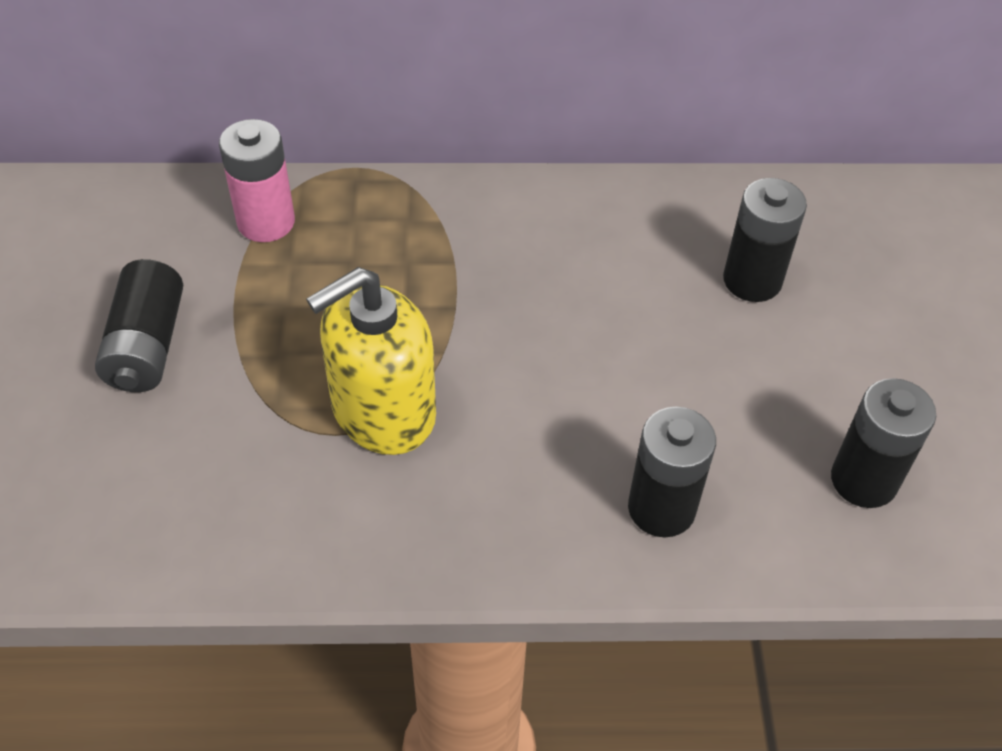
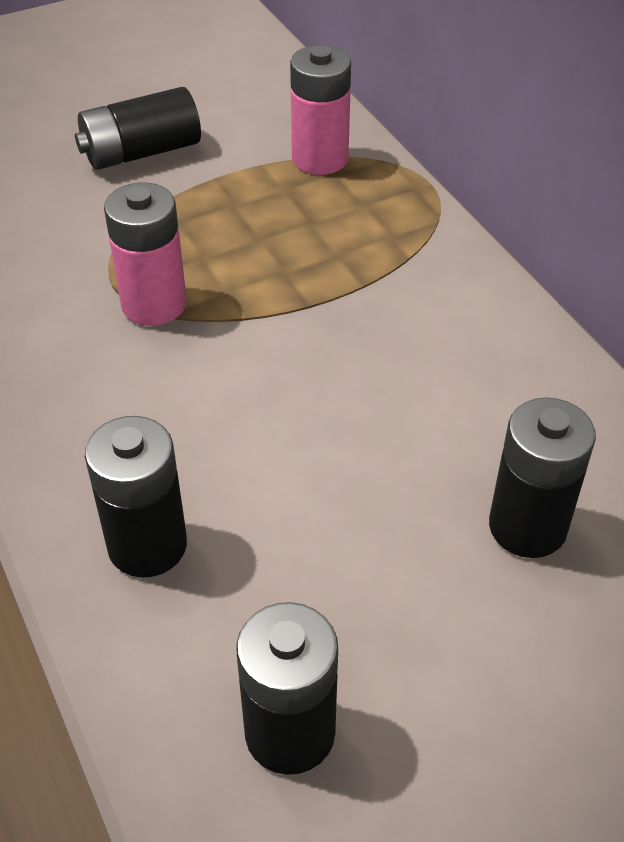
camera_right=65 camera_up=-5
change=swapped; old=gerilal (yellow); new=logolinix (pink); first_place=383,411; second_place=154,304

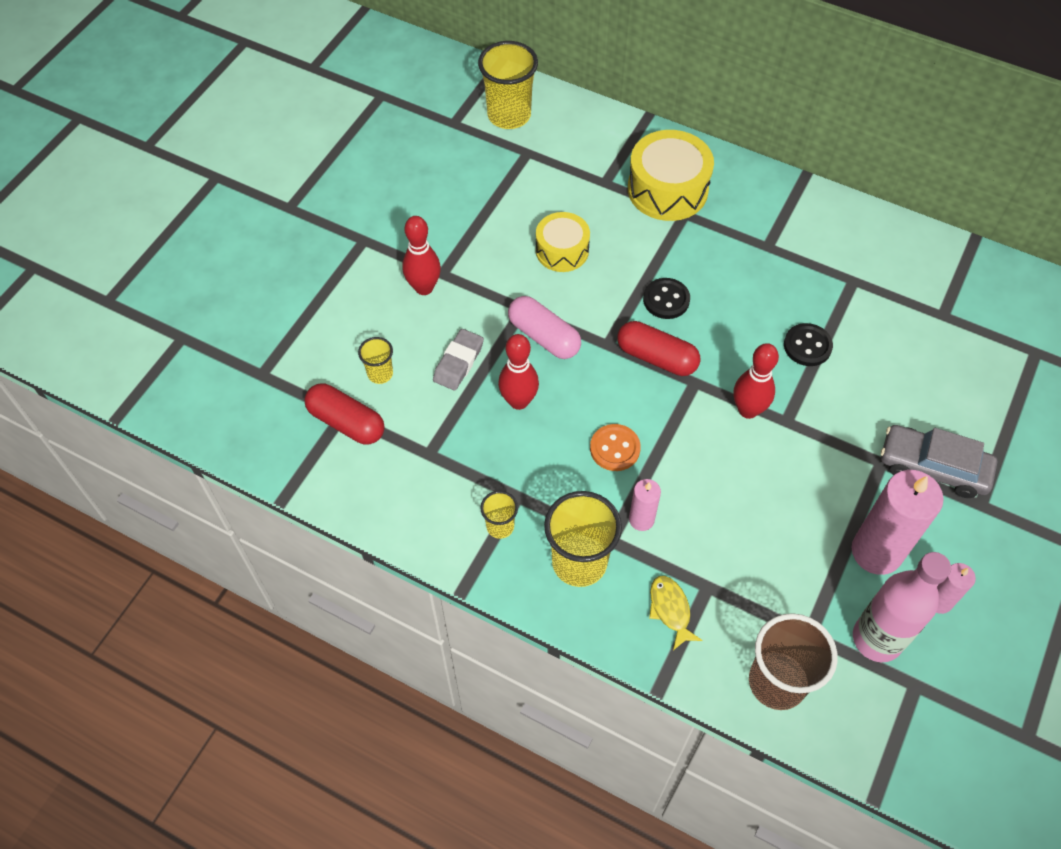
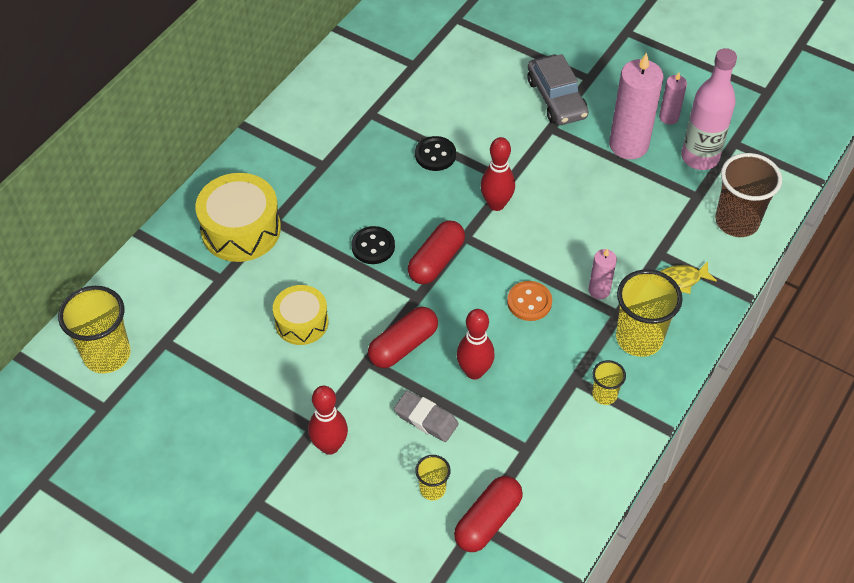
camera_right=-85 camera_up=-5
change=repainted; old=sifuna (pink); new=sifuna (red); first_place=544,336; second_place=403,345
change=rotated; old=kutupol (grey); first_place=933,467; second_place=556,98; degrees=-45

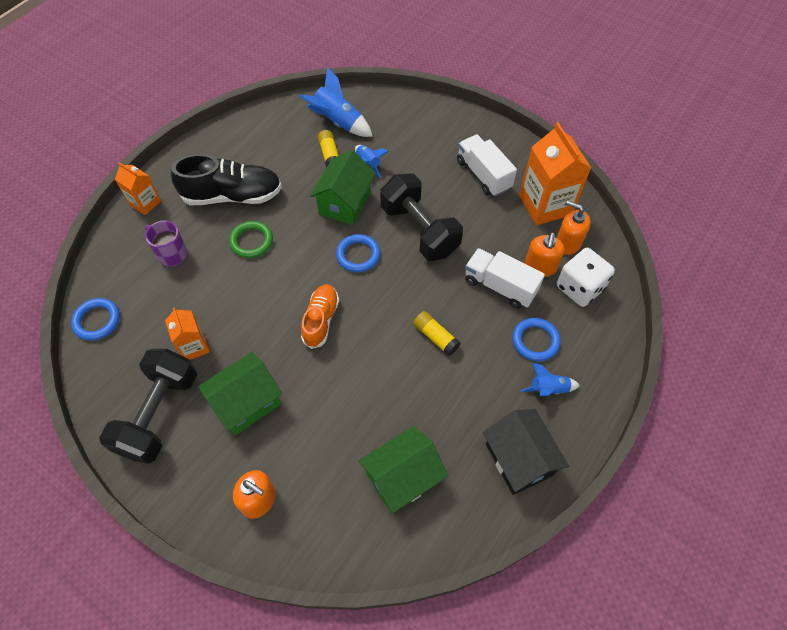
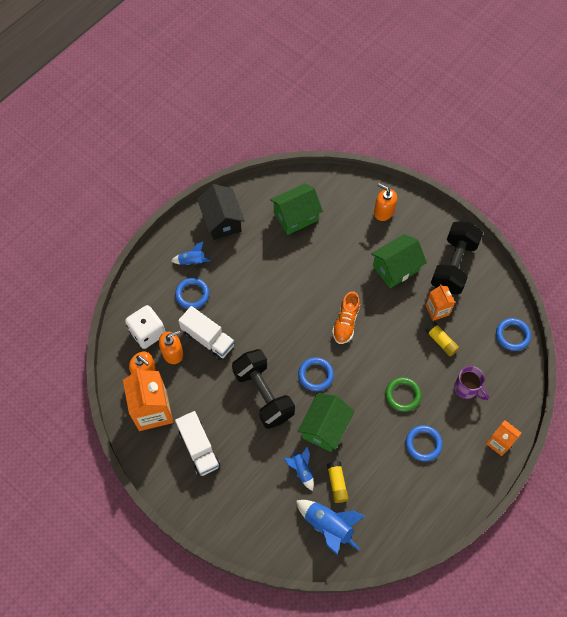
camera_right=-175 camera_up=5
change=swapped; old=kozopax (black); new=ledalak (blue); first_place=232,196; second_place=423,444
change=rotated; old=gerilal (orange); first_place=540,266; second_place=173,353; degrees=45
change=shifted; old=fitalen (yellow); first_place=435,337; second_place=441,341

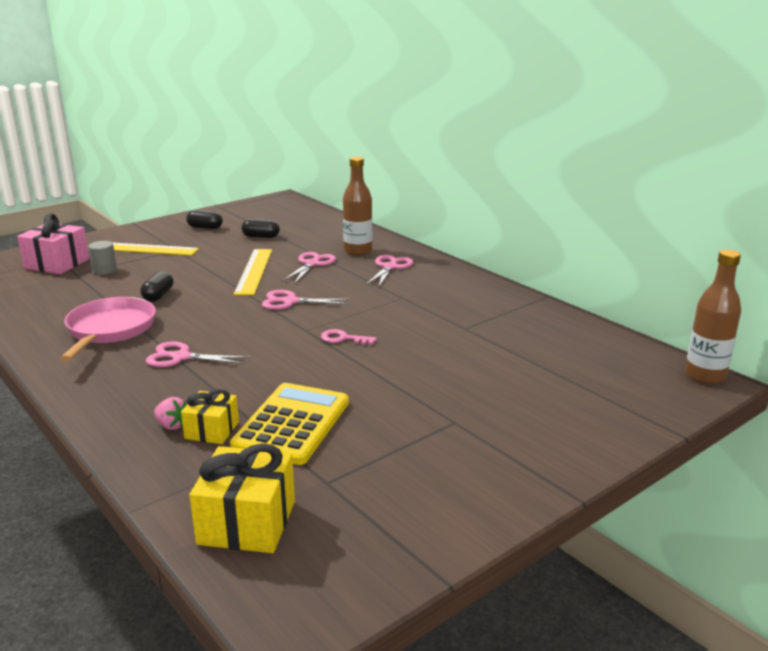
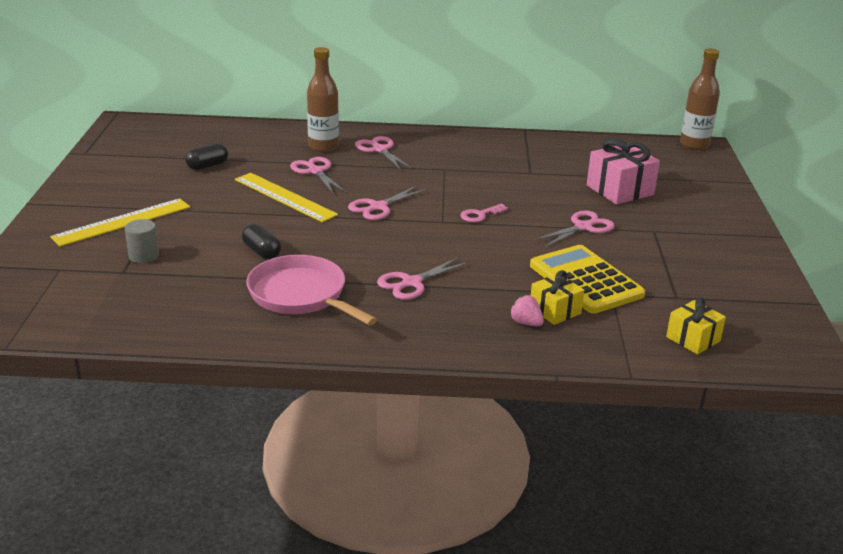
camera_right=-50 camera_up=5
change=gone; old=sifuna (black); first_place=205,227
change=shifted; old=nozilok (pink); first_place=57,264; second_place=620,190
change=rotated; old=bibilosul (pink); first_place=172,425; second_place=526,323; degrees=-120
change=scaled; old=nozilok (yellow); first_place=247,522; second_place=693,339; factor=0.62
change=new; new=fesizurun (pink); second_place=583,227

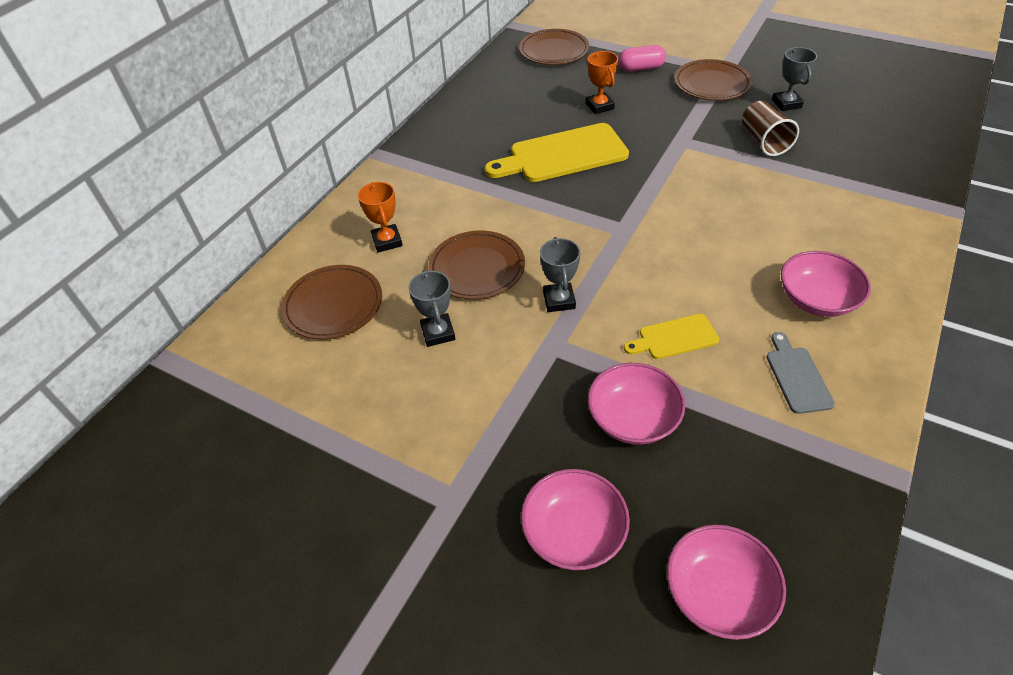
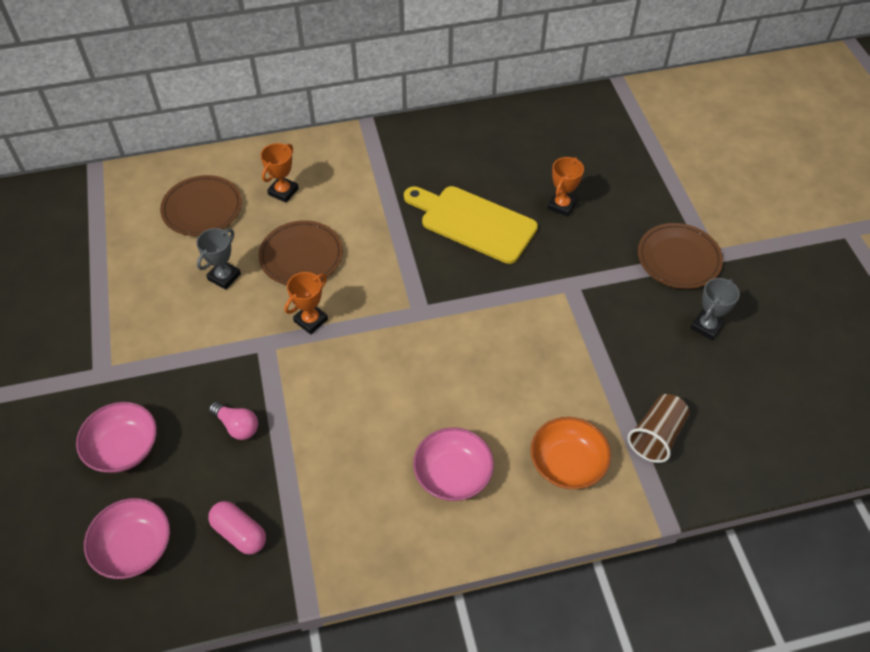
camera_right=45 camera_up=5
change=gone; old=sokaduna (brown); first_place=554,51
change=shifted; old=sifuna (pink); first_place=641,68; second_place=239,533
change=shifted; old=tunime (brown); first_place=763,141; second_place=656,436
change=repainted; old=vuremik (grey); new=vuremik (orange); first_place=559,300; second_place=311,320
change=gone; old=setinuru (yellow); first_place=674,337
change=gone; old=setinuru (grey); first_place=797,376
change=swapped; old=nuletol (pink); new=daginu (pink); first_place=633,418; second_place=237,426
change=new; new=nuletol (orange); second_place=567,463

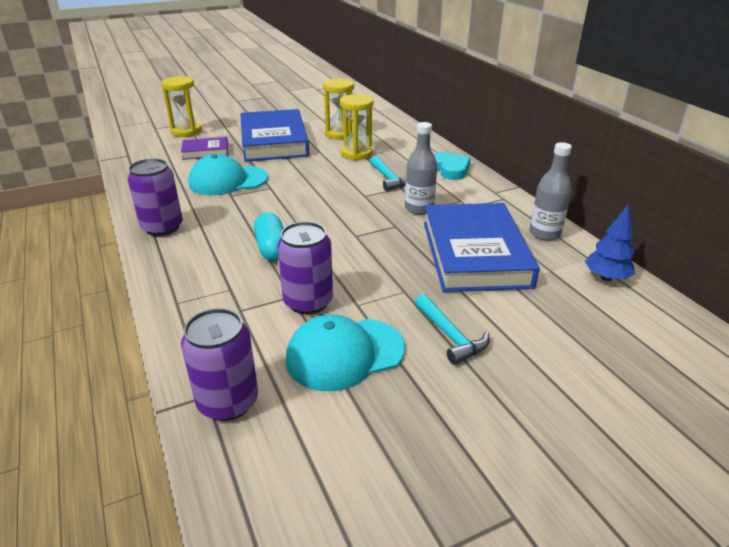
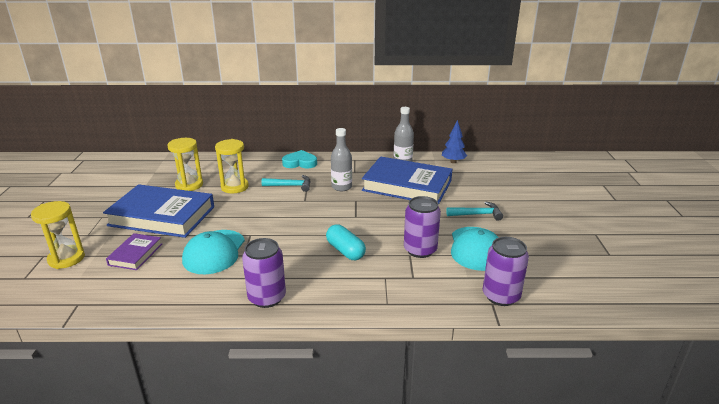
camera_right=-65 camera_up=-5
change=rotated; old=sifuna (turquoise); first_place=272,248; second_place=345,251; degrees=45

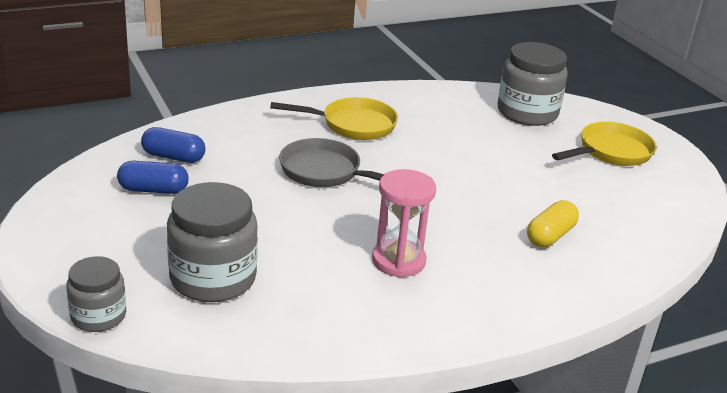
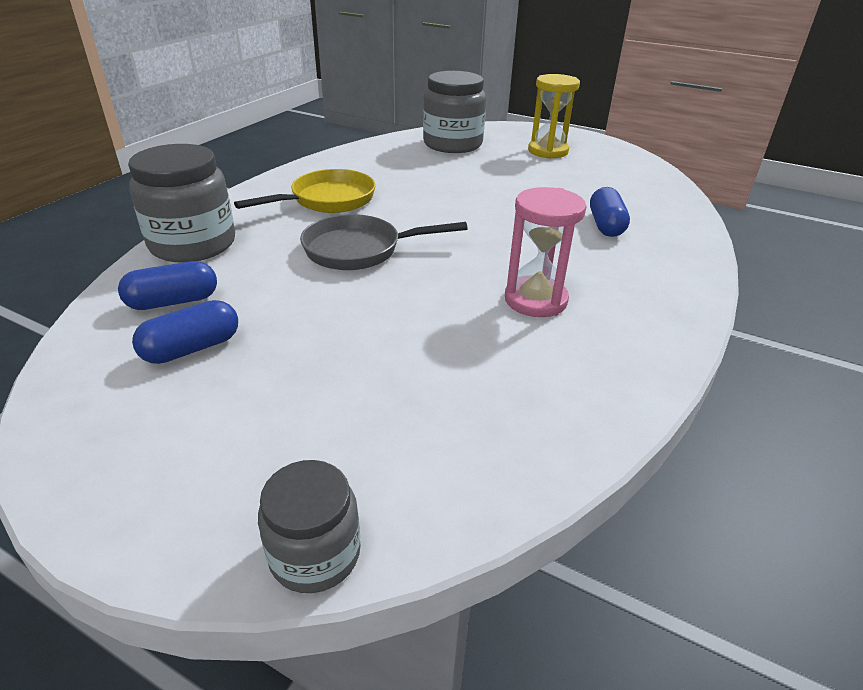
camera_right=-35 camera_up=5
change=swapped; old=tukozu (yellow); new=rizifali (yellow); first_place=610,152; second_place=548,151
change=shifted; old=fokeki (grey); first_place=213,278; second_place=193,244
change=repainted; old=sifuna (yellow); new=sifuna (blue); first_place=550,236; second_place=606,225

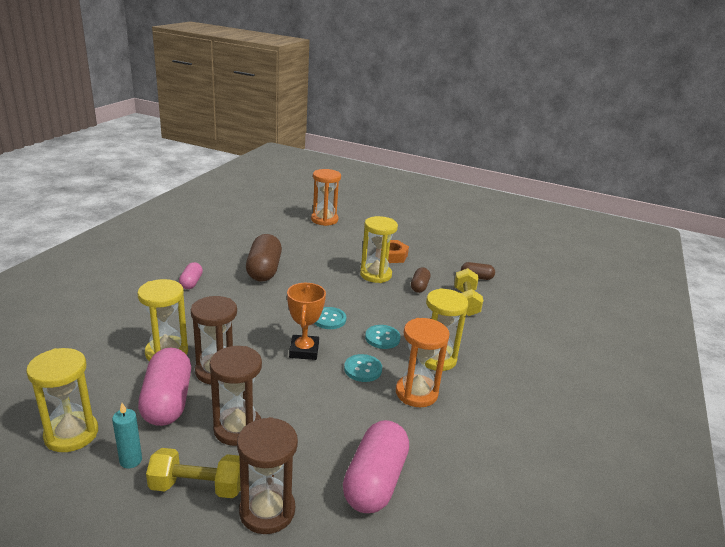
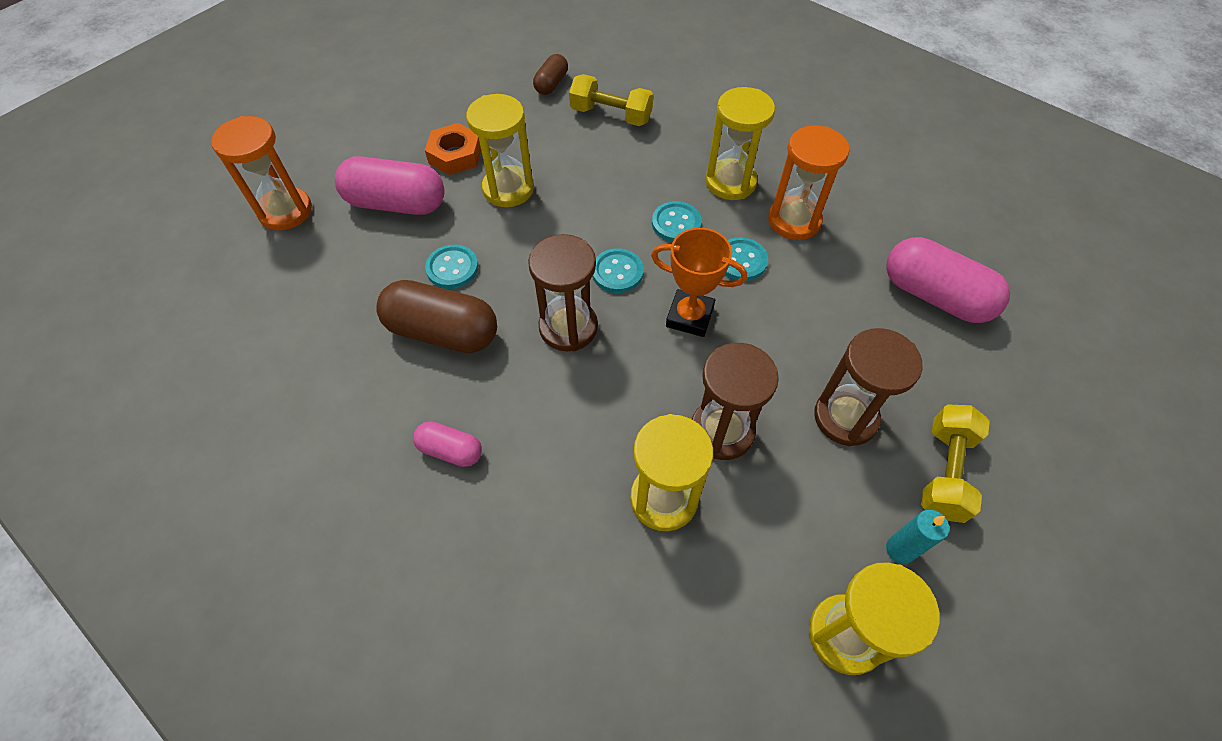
camera_right=-70 camera_up=30
change=gone; old=sifuna (brown); first_place=419,286
change=shifted; old=sifuna (pink); first_place=167,401; second_place=396,204
change=shifted; old=rizifali (brown); first_place=267,511; second_place=568,327
change=new; new=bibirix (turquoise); second_place=452,268

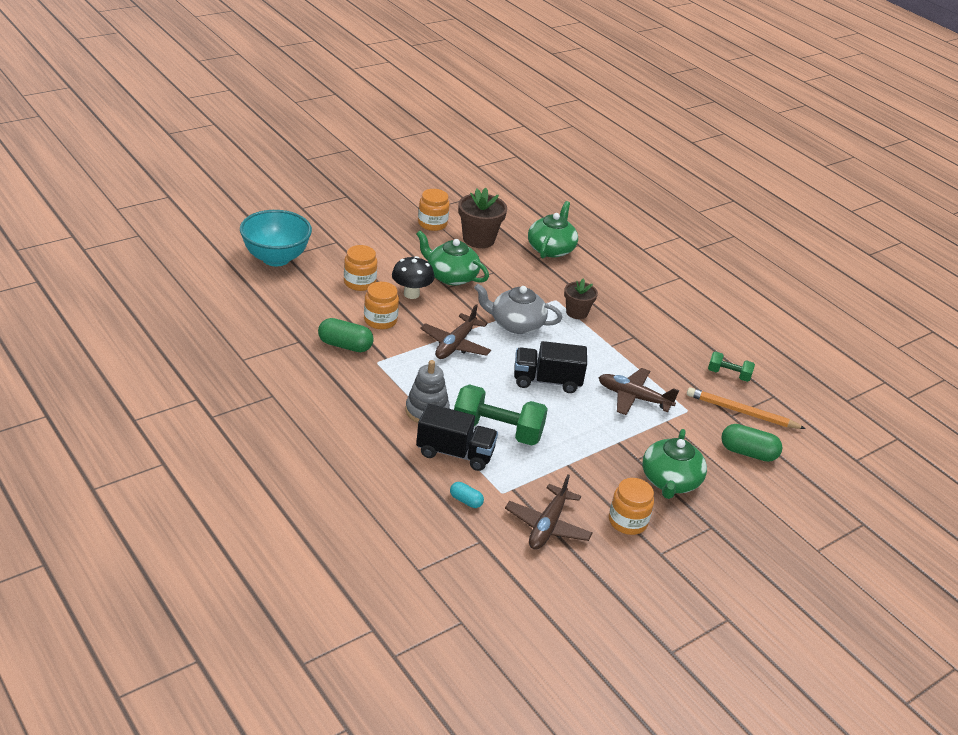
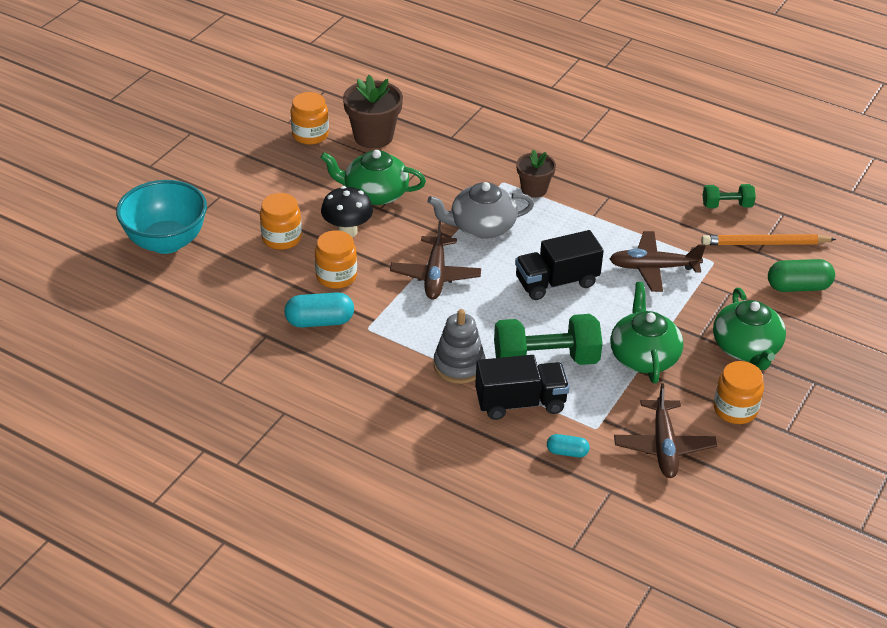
camera_right=-20 camera_up=5
change=shifted; old=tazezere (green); first_place=551,249; second_place=643,356
change=repainted; old=sifuna (green); new=sifuna (turquoise); first_place=345,345; second_place=320,321

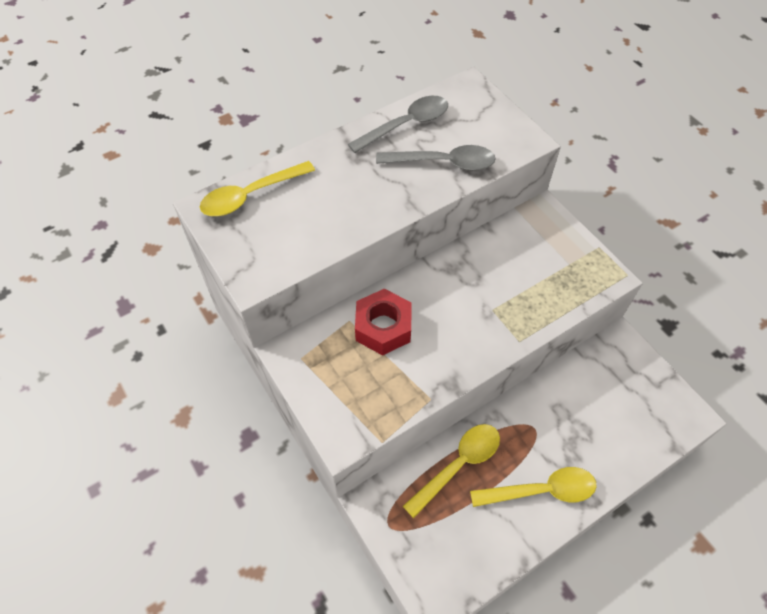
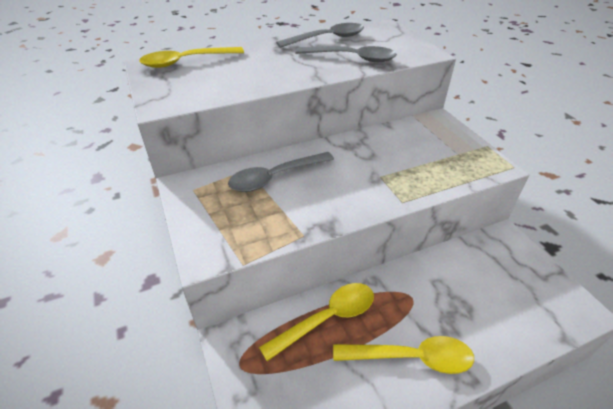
camera_right=10 camera_up=-15
change=swapped; old=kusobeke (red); new=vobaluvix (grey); first_place=383,327; second_place=275,177

